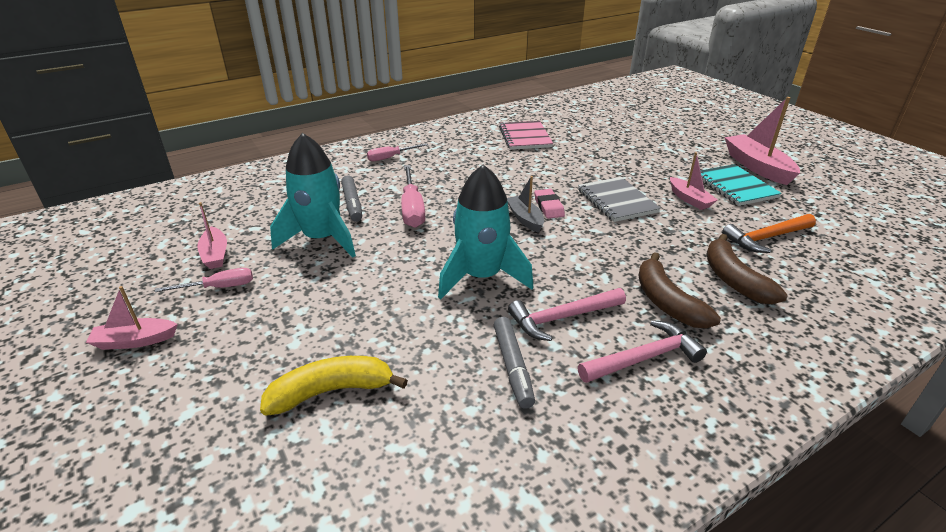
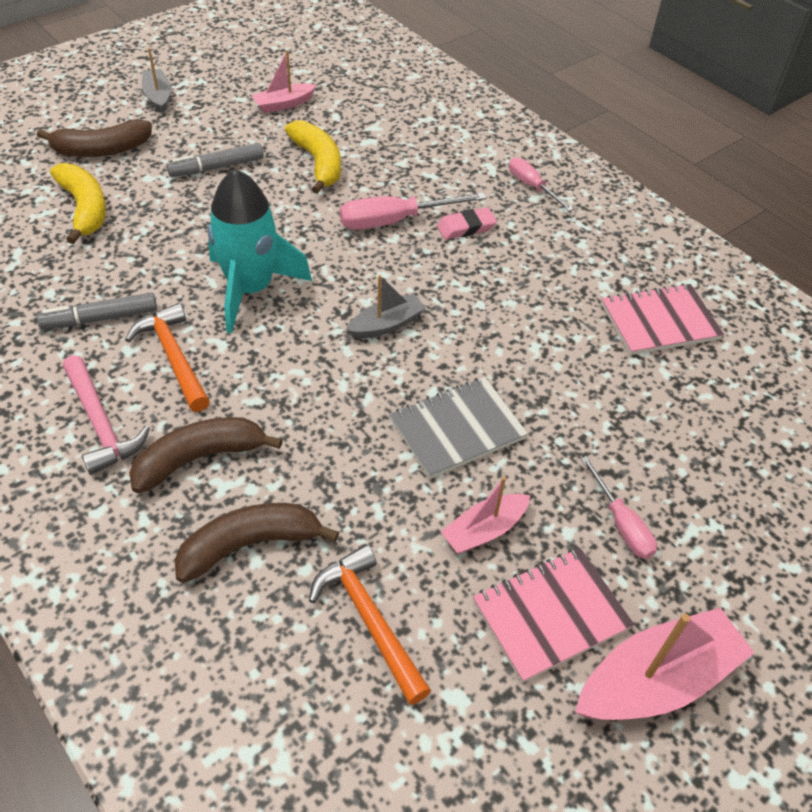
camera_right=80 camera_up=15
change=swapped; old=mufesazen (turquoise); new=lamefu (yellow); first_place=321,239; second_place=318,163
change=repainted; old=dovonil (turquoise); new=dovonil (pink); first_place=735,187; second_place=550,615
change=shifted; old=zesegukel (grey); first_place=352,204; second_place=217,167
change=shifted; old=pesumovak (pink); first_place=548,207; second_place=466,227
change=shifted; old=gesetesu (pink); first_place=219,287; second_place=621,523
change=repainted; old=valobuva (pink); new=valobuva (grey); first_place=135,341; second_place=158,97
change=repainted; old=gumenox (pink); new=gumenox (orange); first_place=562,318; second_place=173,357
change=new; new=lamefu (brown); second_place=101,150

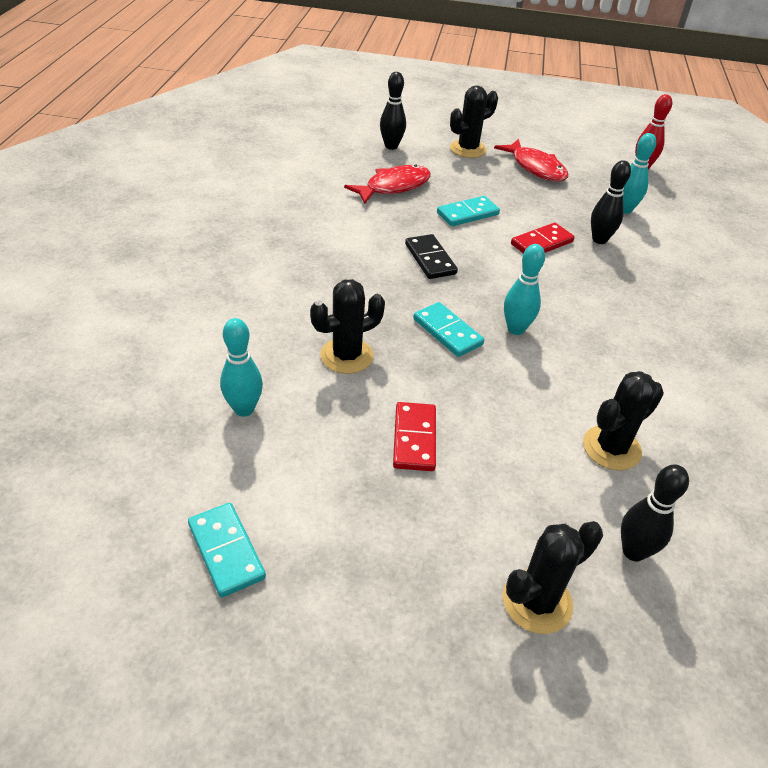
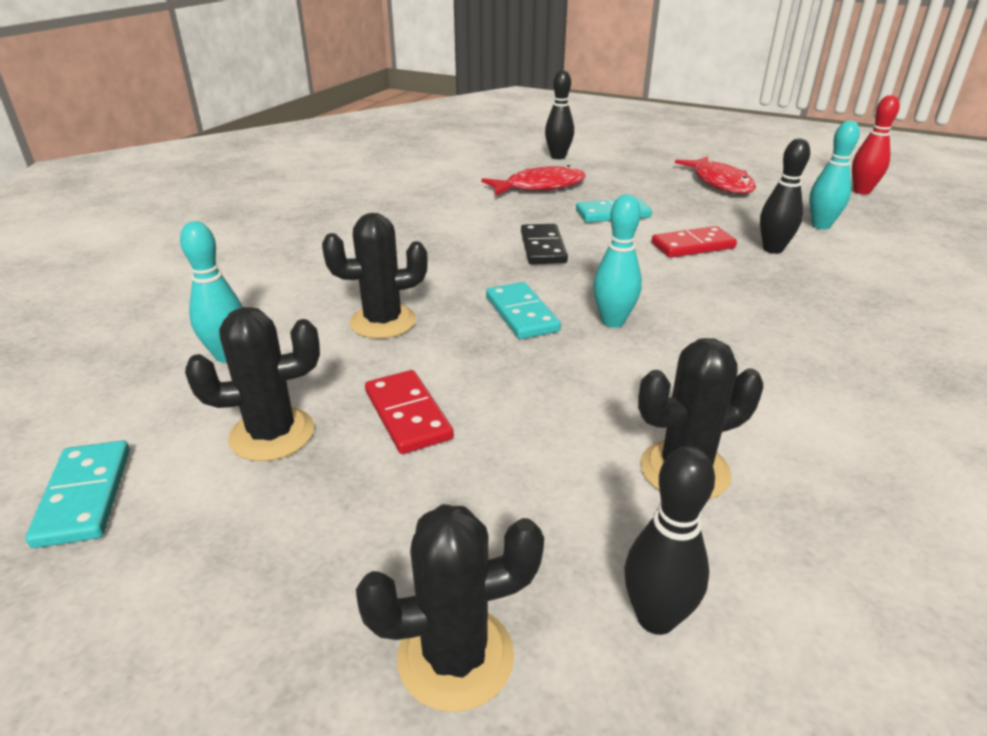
camera_right=20 camera_up=-10
change=shifted; old=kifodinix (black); first_place=468,149; second_place=272,434
change=rotated; old=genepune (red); first_place=414,439; second_place=407,415; degrees=-45

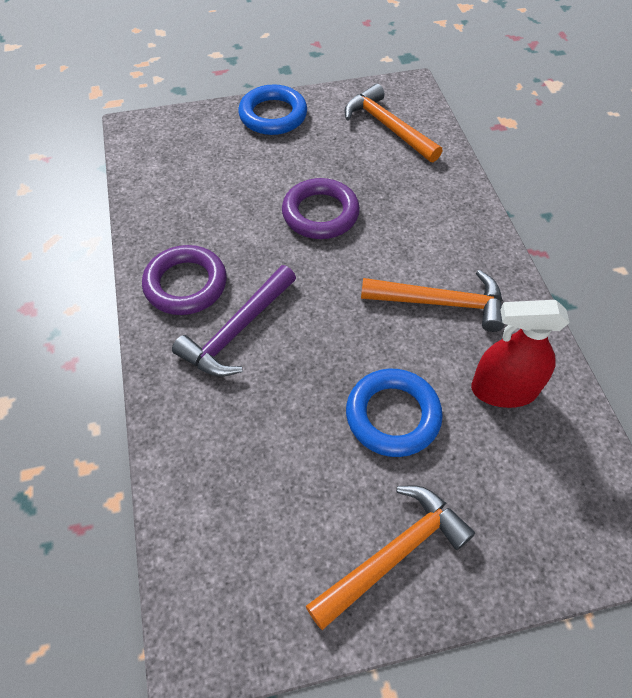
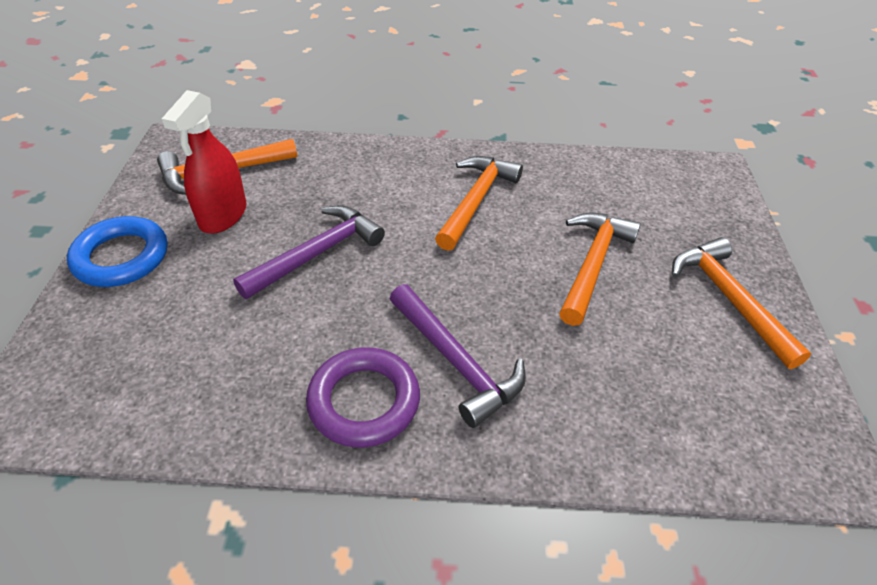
camera_right=-75 camera_up=-10
change=swapped; old=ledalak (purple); new=gumenox (purple); first_place=320,213; second_place=317,253
change=shifted; old=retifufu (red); first_place=503,390; second_place=223,215
change=swapped; old=ledalak (blue); new=gumenox (orange); first_place=393,416; second_place=592,264

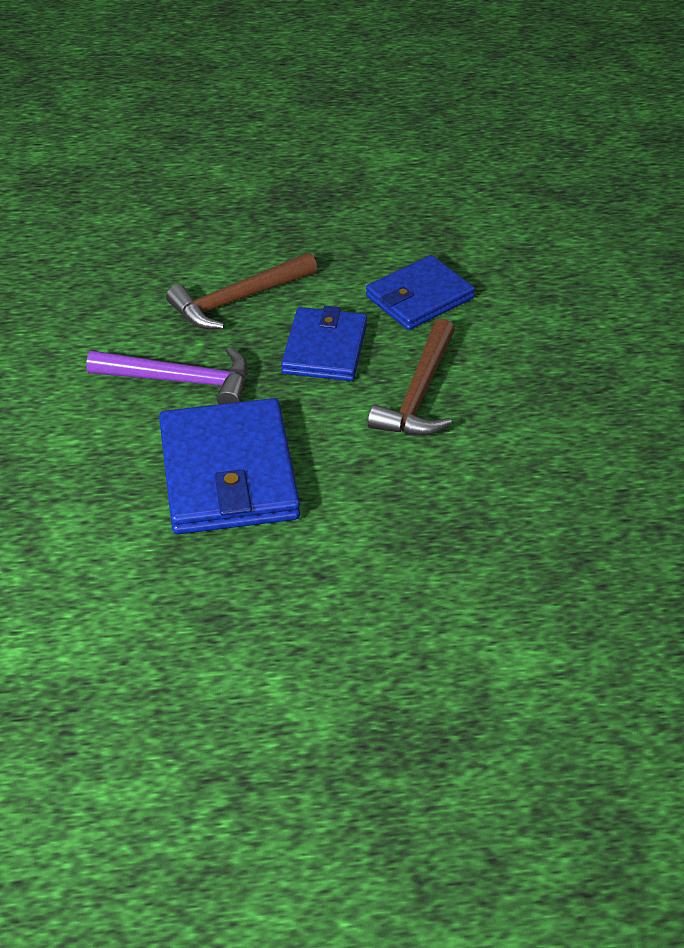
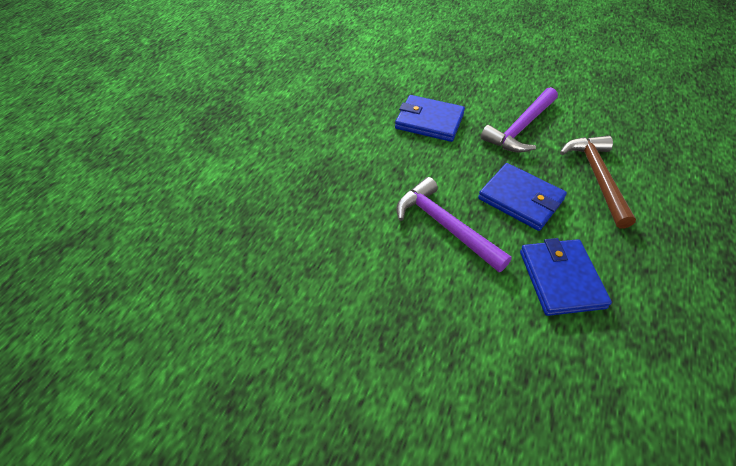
camera_right=120 camera_up=5
change=repainted; old=gumenox (brown); new=gumenox (purple); first_place=418,394; second_place=445,226
change=scaled; old=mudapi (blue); first_place=228,473; second_place=429,121; factor=0.64

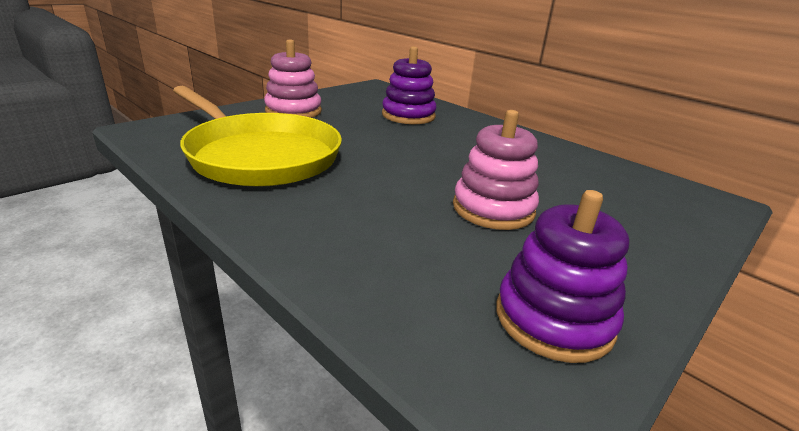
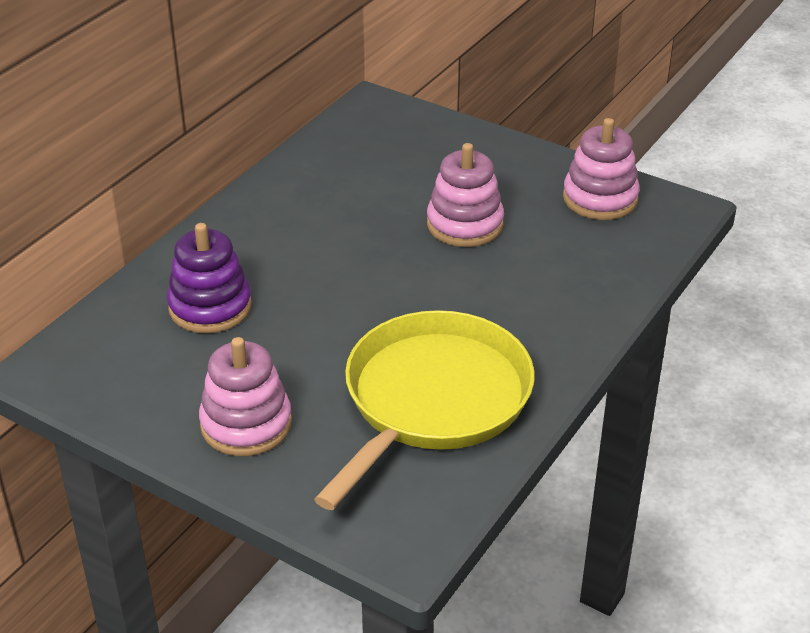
camera_right=-100 camera_up=10
change=repainted; old=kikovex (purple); new=kikovex (pink); first_place=553,319; second_place=600,198

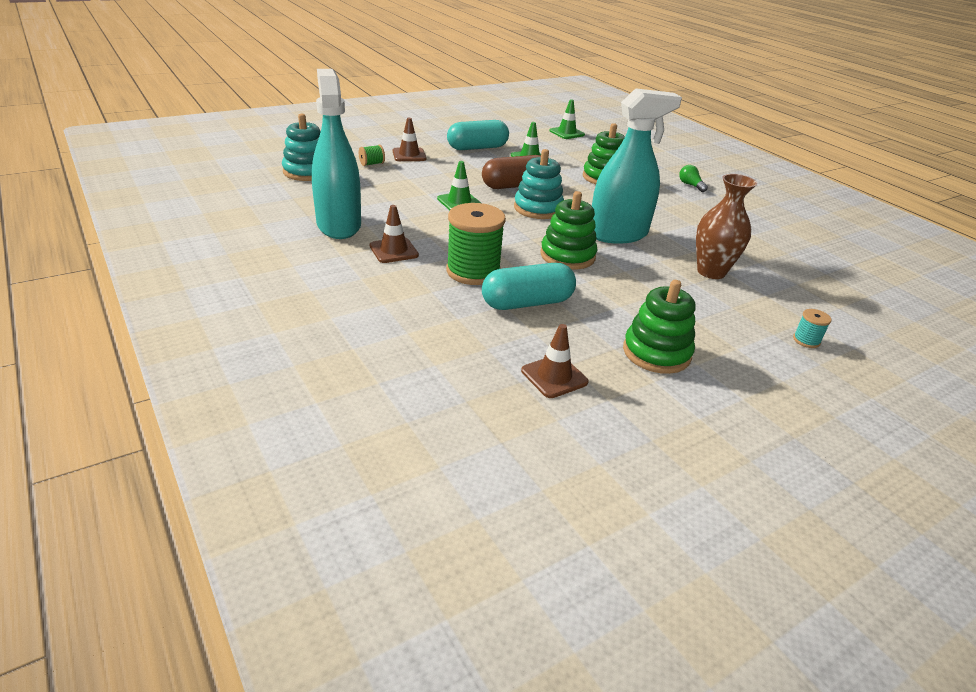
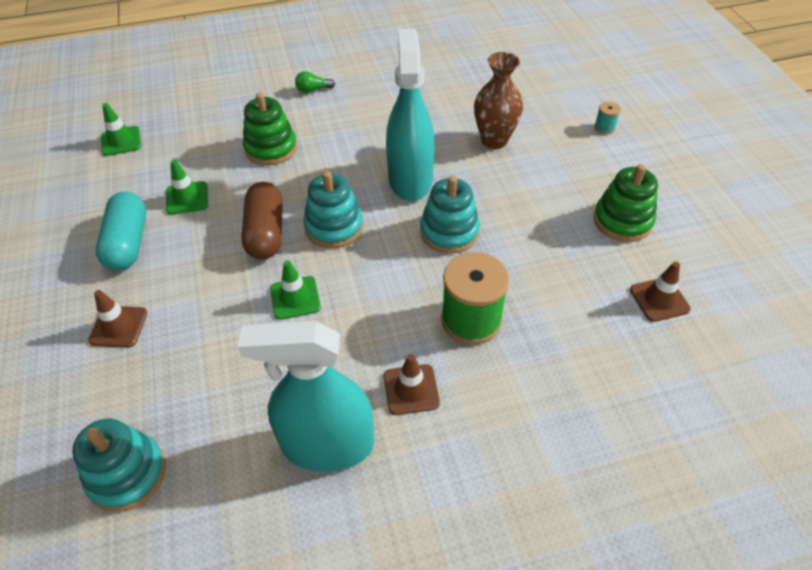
camera_right=-70 camera_up=15
change=gone; old=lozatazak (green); first_place=372,164
change=repainted; old=kikovex (green); new=kikovex (turquoise); first_place=567,256; second_place=449,232
change=gone; old=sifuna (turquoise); first_place=527,303

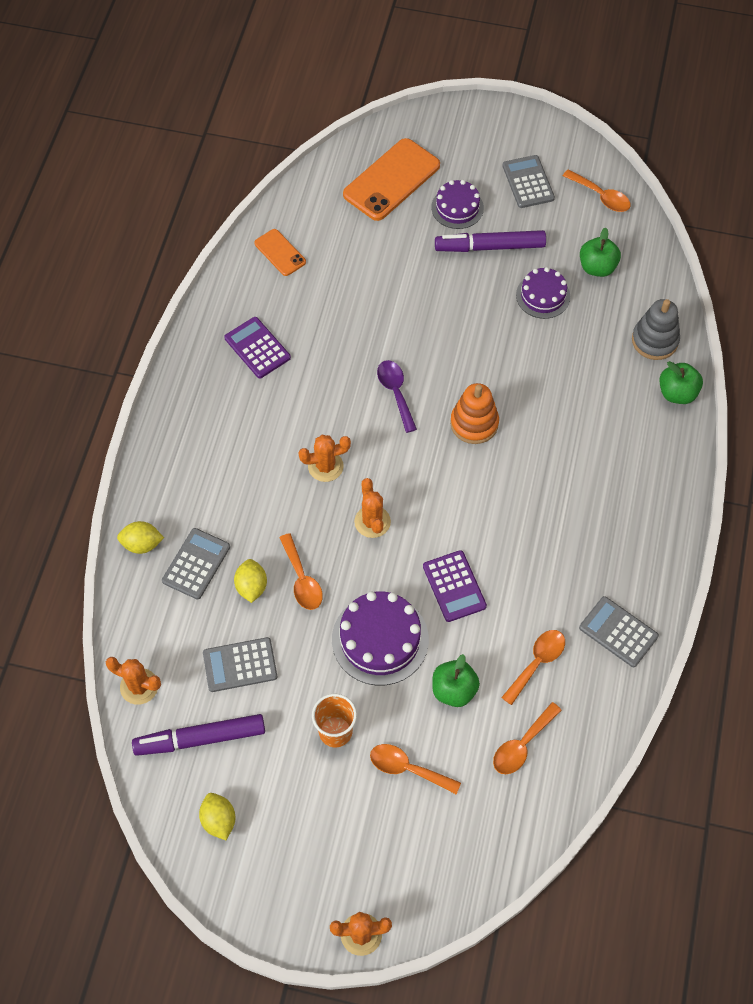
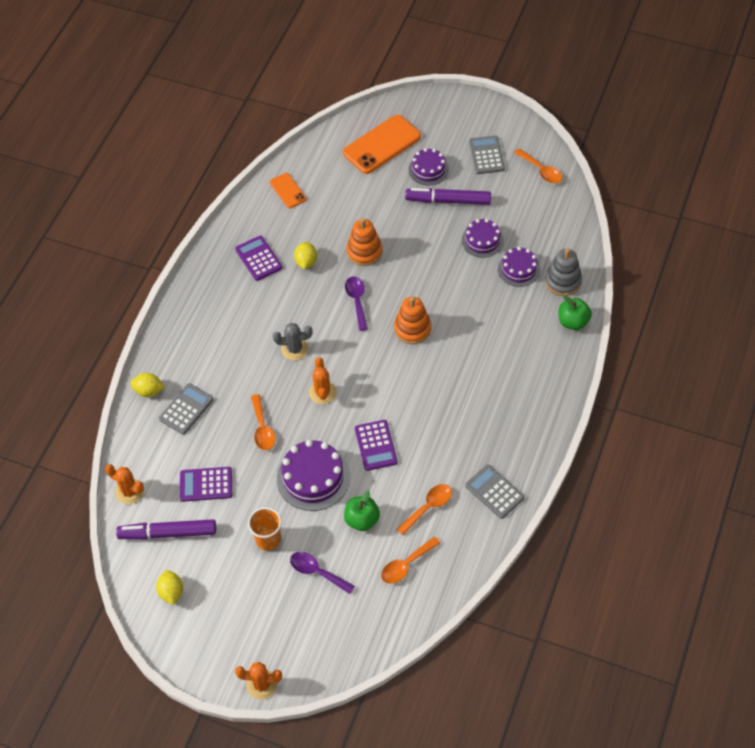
camera_right=10 camera_up=-5
change=gone; old=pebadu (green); first_place=597,267
change=repainted; old=kifodinix (orange); new=kifodinix (grey); first_place=325,466; second_place=294,349
change=shifted; old=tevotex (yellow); first_place=251,586; second_place=306,262
change=repainted; old=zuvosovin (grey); new=zuvosovin (purple); first_place=240,665; second_place=206,484
change=repainted; old=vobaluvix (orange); new=vobaluvix (purple); first_place=407,768; second_place=317,572
change=new; new=kikovex (orange); second_place=364,252
change=new; new=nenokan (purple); second_place=519,269

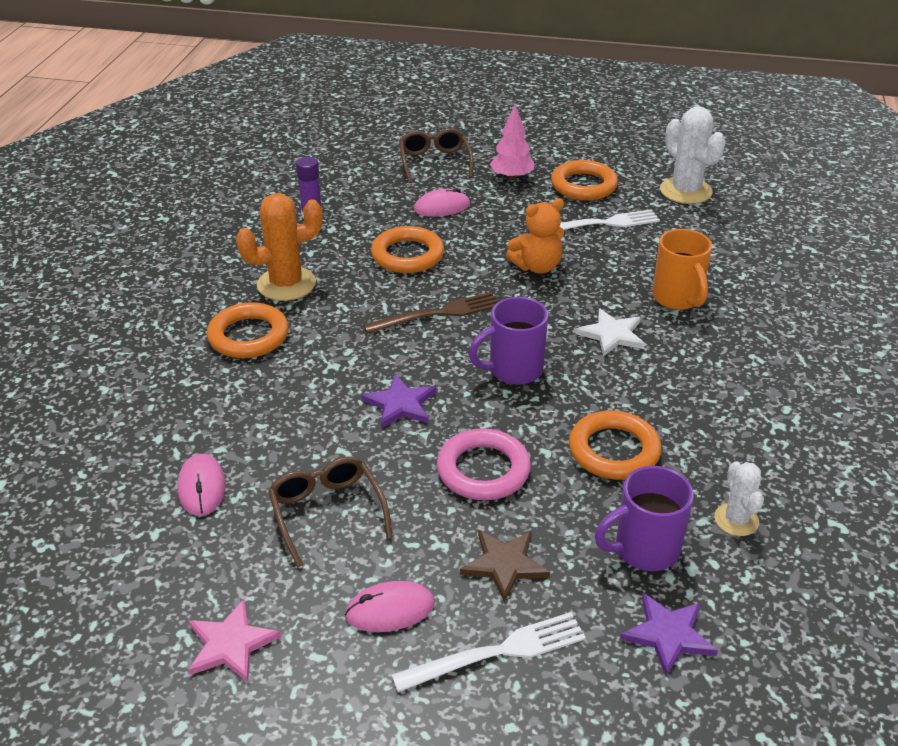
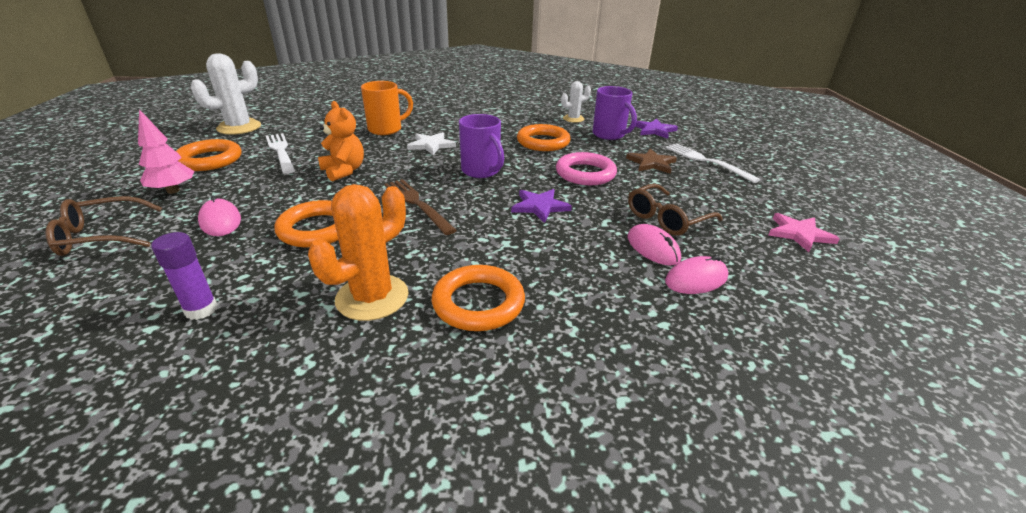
camera_right=-105 camera_up=-5
change=rotated; old=kifodinix (orange); first_place=286,284; second_place=372,297; degrees=75
change=shifted; old=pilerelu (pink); first_place=390,610; second_place=653,248

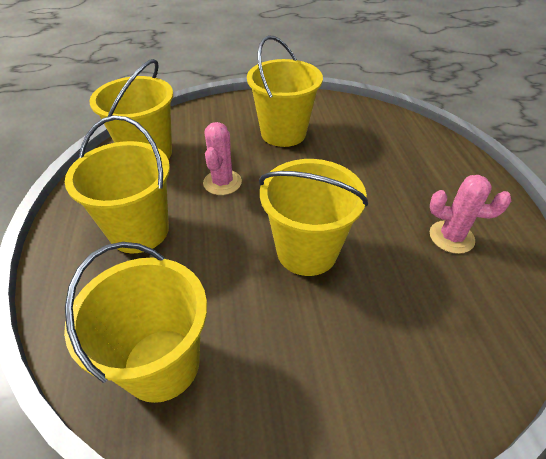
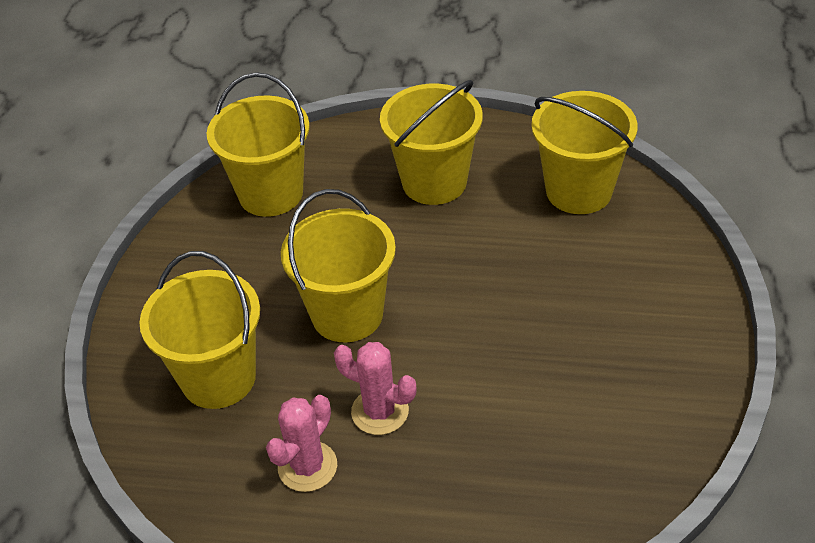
camera_right=110 camera_up=0
change=shifted; old=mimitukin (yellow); first_place=283,133; second_place=218,378
change=shifted; old=kifodinix (pink); first_place=222,182; second_place=380,411

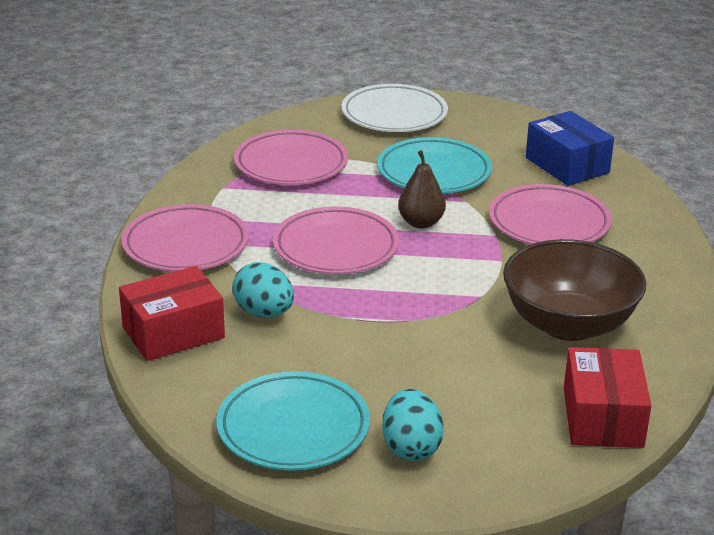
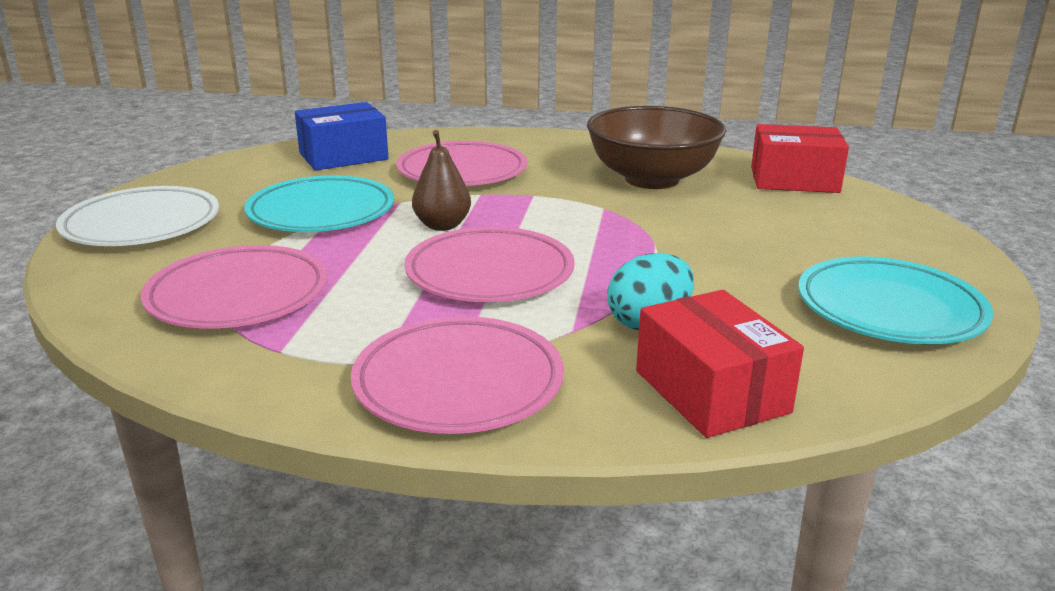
camera_right=-85 camera_up=-5
change=gone; old=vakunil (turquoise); first_place=411,448

